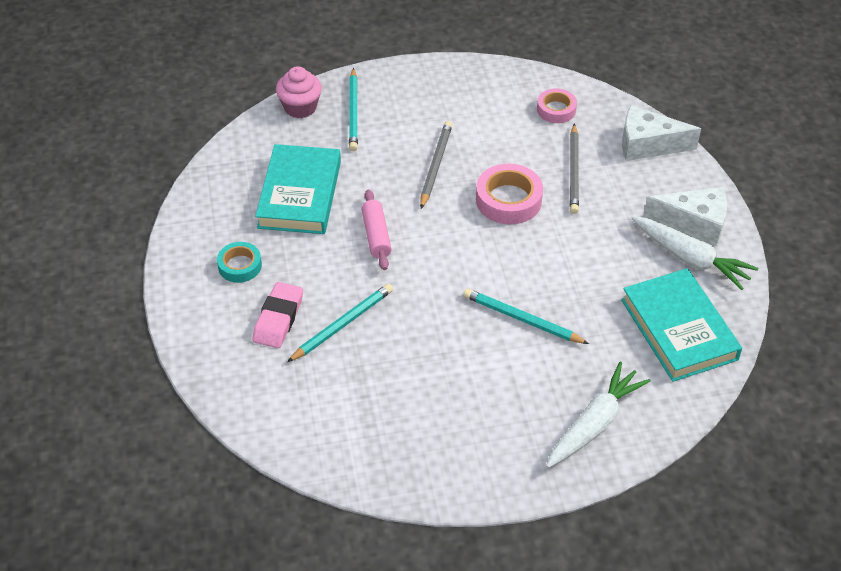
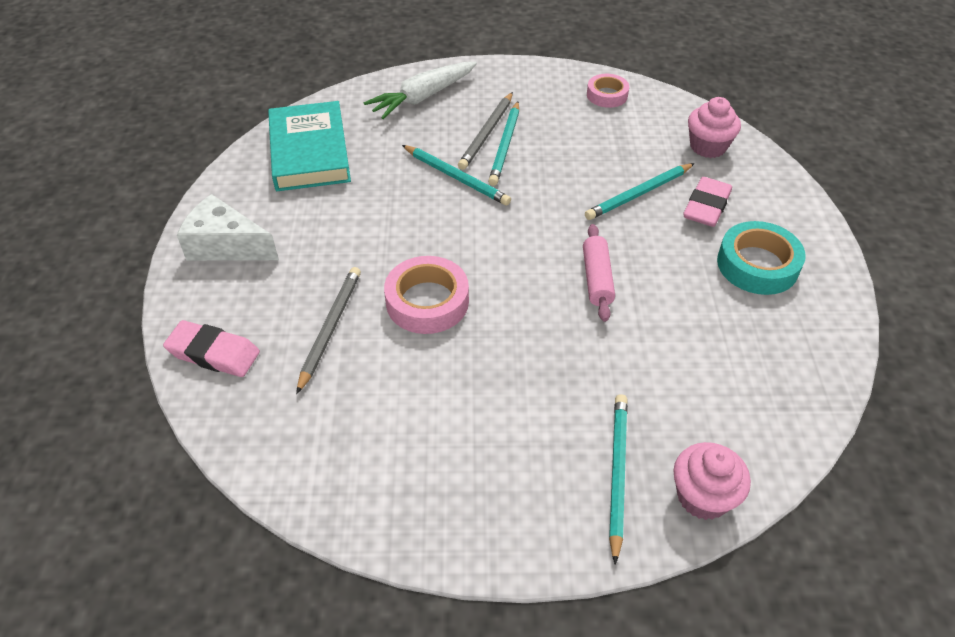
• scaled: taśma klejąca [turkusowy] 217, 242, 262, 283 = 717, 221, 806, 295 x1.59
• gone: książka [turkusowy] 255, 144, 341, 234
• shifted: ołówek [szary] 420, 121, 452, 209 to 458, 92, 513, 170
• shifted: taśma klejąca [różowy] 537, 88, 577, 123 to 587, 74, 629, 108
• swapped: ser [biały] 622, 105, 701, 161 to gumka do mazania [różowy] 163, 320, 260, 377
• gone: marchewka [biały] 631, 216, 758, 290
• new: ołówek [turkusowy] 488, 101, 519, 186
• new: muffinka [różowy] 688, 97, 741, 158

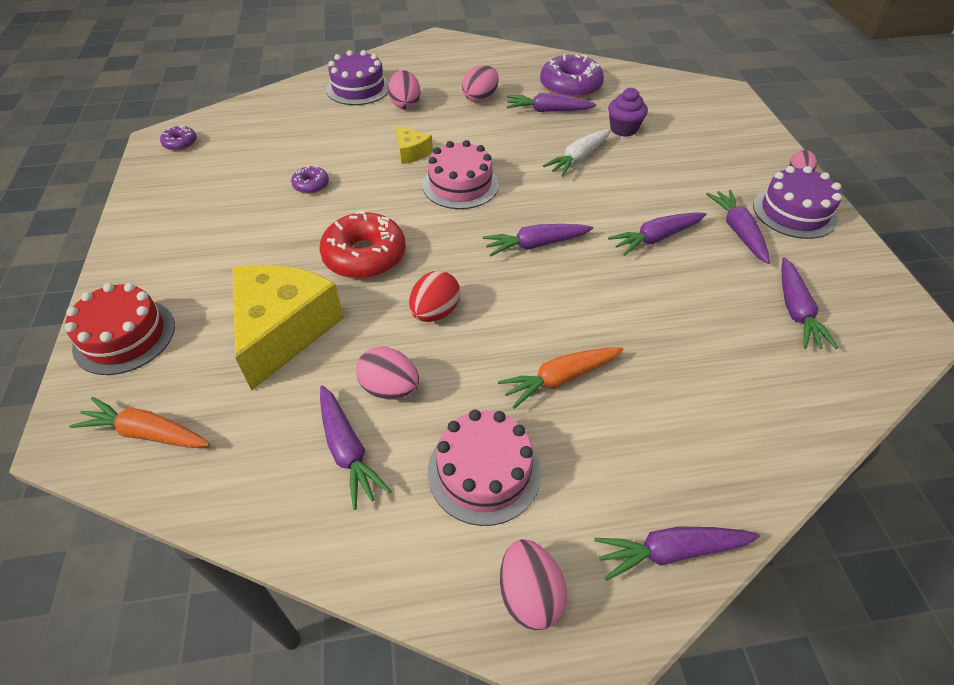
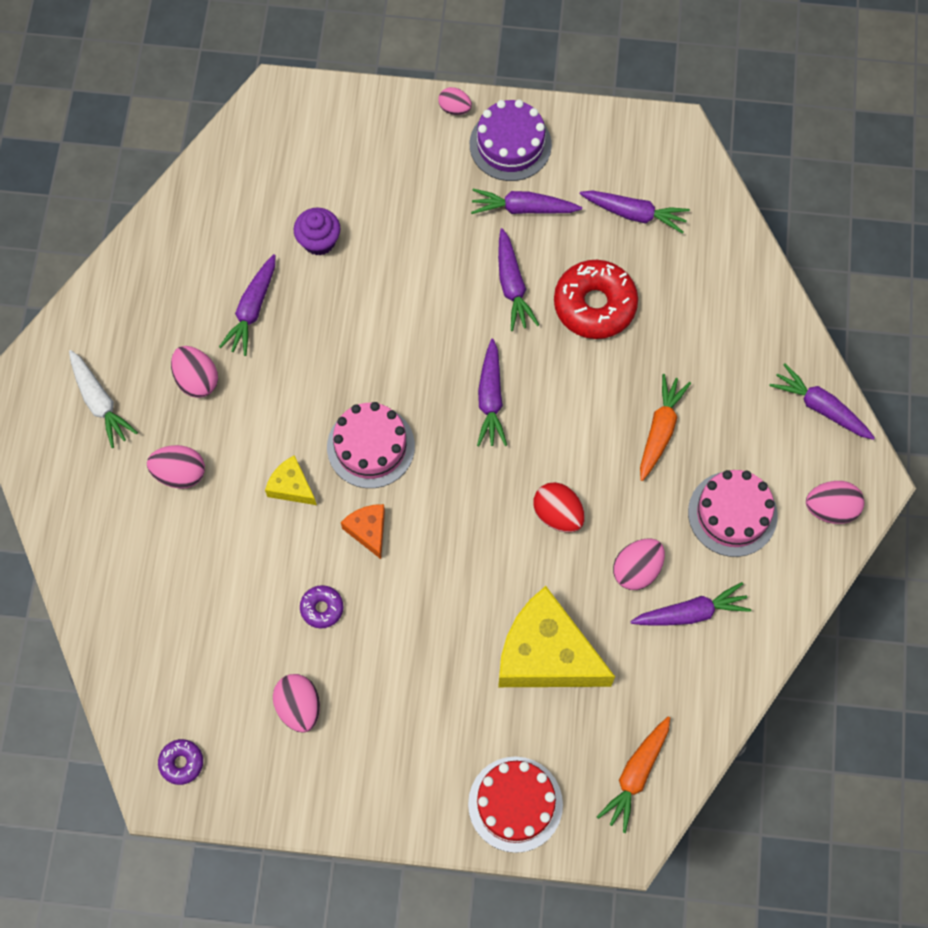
• shifted: donut [czerwony] 319, 211, 406, 279 to 554, 260, 638, 339
• gone: tort [fioletowy] 326, 50, 389, 105
• rotated: ser [żółty] 396, 126, 433, 164 = 265, 455, 317, 505 120 degrees counterclockwise
• rotated: marchewka [pomarańczowy] 498, 347, 624, 409 = 640, 374, 691, 481 150 degrees counterclockwise
• gone: donut [fioletowy] 540, 54, 604, 98
• shifted: marchewka [biały] 543, 129, 611, 177 to 69, 350, 138, 448
• rotated: marchewka [fioletowy] 594, 526, 760, 581 = 769, 364, 875, 440 120 degrees clockwise
• new: jajko [różowy] 273, 674, 320, 733
• new: ser [pomarańczowy] 341, 504, 385, 559

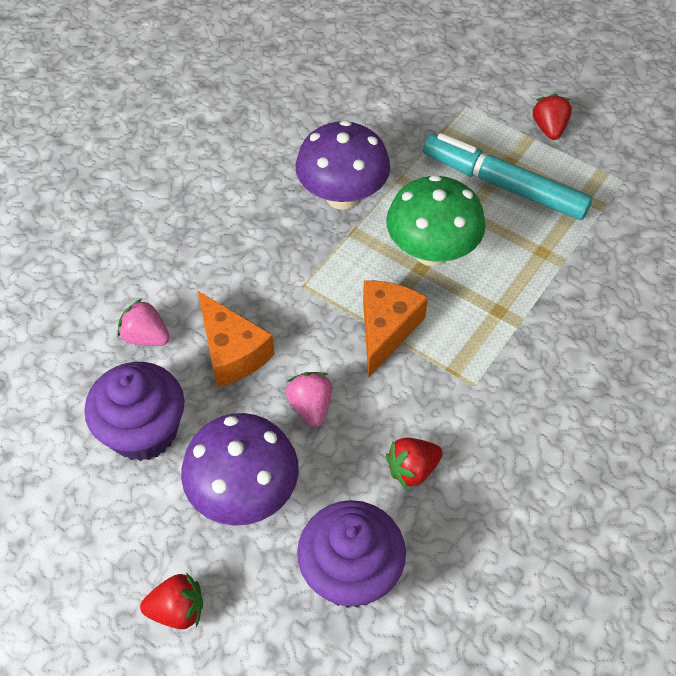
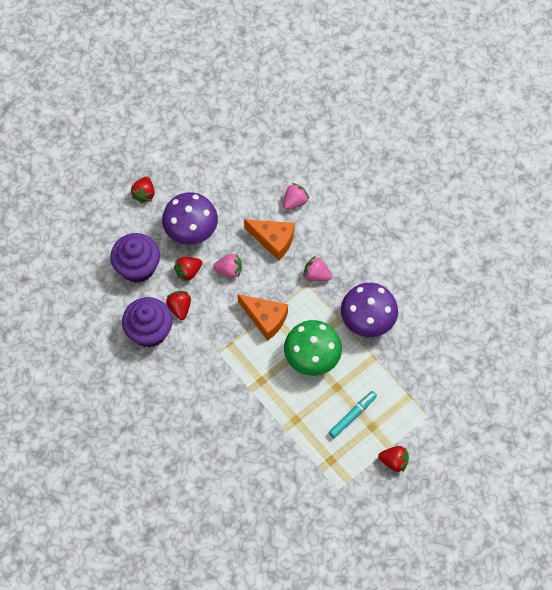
• shifted: muffinka [fioletowy] 85, 362, 185, 461 to 122, 297, 173, 347
• rotated: ser [pomarańczowy] 198, 291, 275, 387 = 244, 219, 294, 261 135 degrees counterclockwise
• scaled: flamaster [turkusowy] 423, 133, 593, 220 = 329, 391, 377, 438 x0.56
• new: truskawka [czerwony] 174, 257, 202, 282
• new: truskawka [różowy] 303, 256, 332, 281

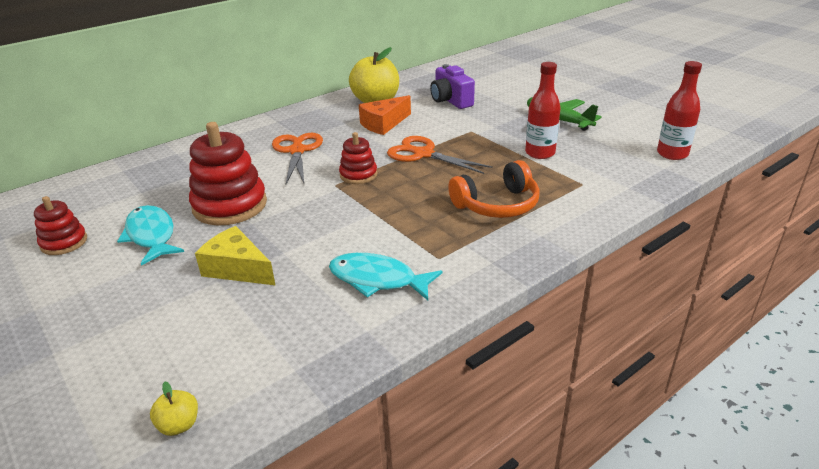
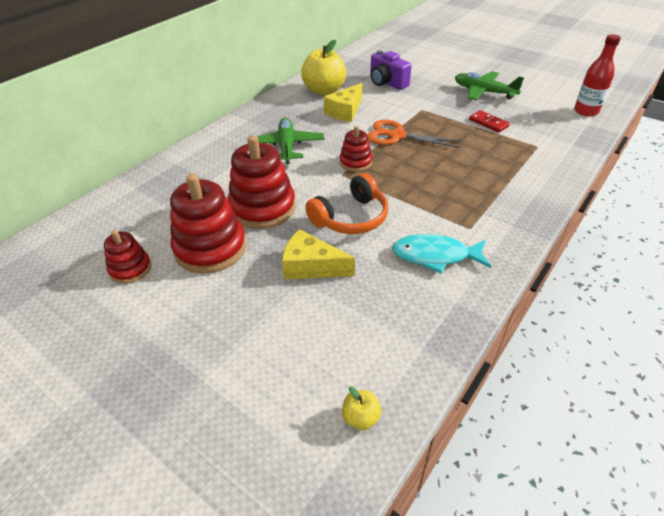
• swapped: ryba [turkusowy] 117, 205, 184, 266 to zabawka nakładanka [czerwony] 170, 174, 246, 274
• swapped: nożyczki [pomarańczowy] 272, 133, 323, 184 to samolot [zielony] 257, 117, 325, 164
• repainted: ser [pomarańczowy] 359, 95, 411, 135 to ser [żółty] 324, 83, 362, 122
• shifted: słuchawki [pomarańczowy] 448, 160, 540, 218 to 305, 173, 389, 234
• swapped: butelka [czerwony] 525, 62, 561, 159 to kostka domina [czerwony] 469, 110, 510, 133

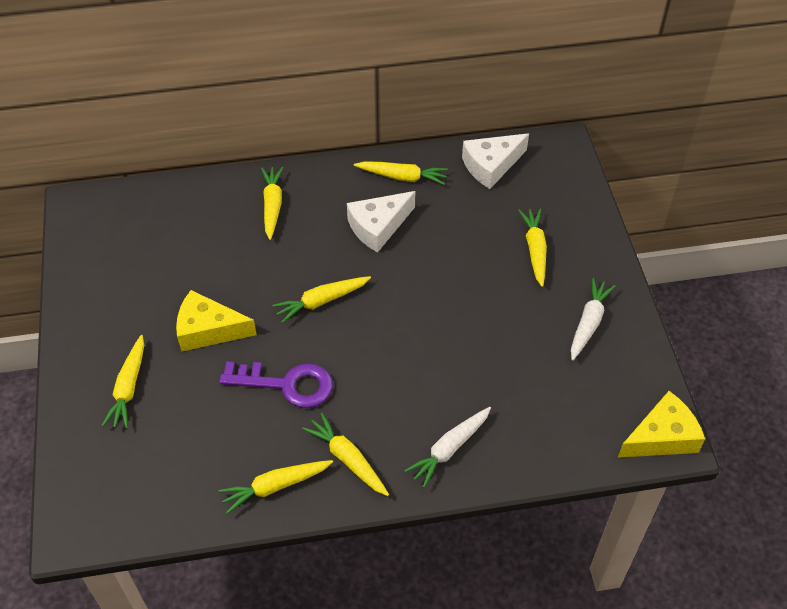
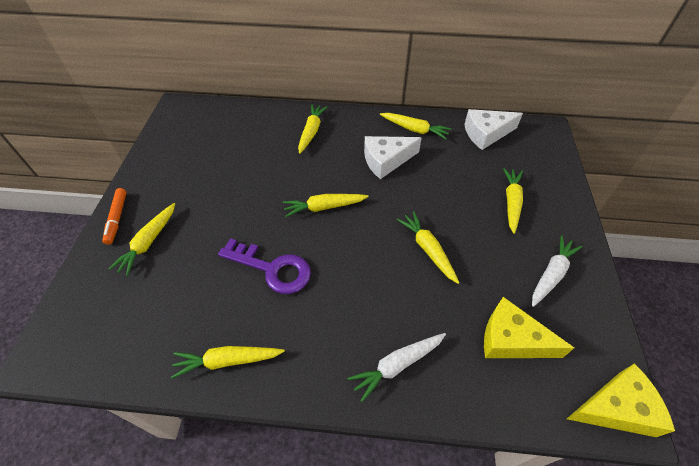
• shifted: ser [żółty] 176, 290, 257, 352 to 484, 297, 574, 358
• shifted: marchewka [żółty] 302, 413, 389, 496 to 397, 211, 459, 284
• new: flamaster [pomarańczowy] 102, 188, 127, 245

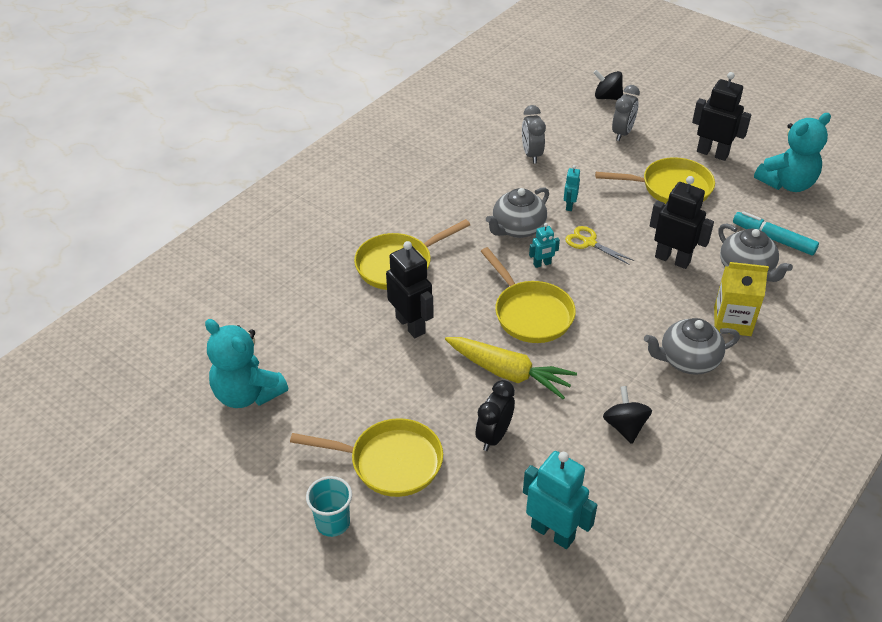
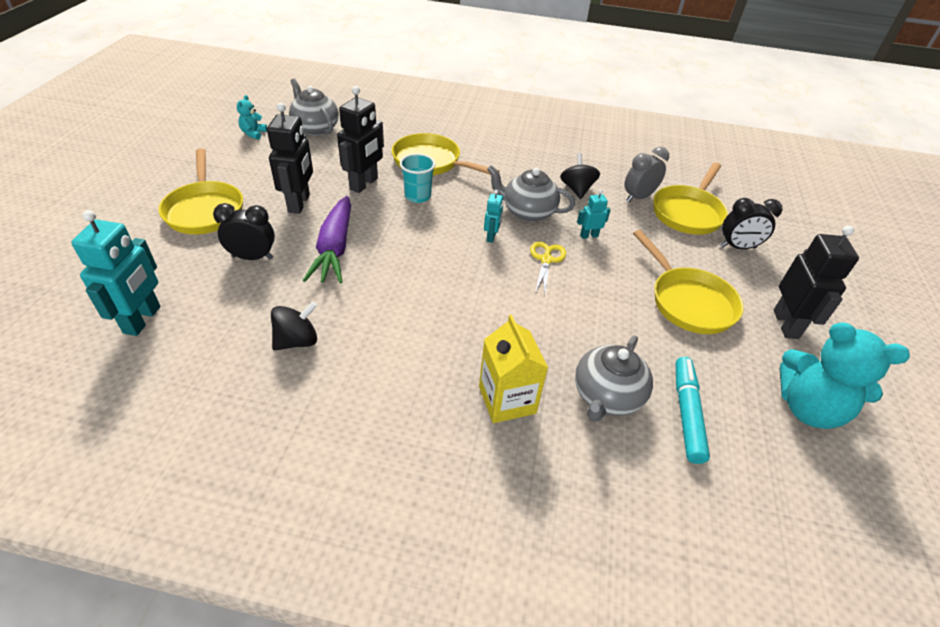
• scaled: miś [turkusowy] 205, 319, 288, 408 = 237, 95, 267, 140 x0.46
• shifted: szklanka [turkusowy] 306, 476, 352, 537 to 400, 153, 436, 203
• repainted: marchewka [żółty] 445, 337, 577, 399 to marchewka [fioletowy] 303, 196, 351, 283
• shifted: patelnia [żółty] 481, 247, 576, 343 to 653, 163, 728, 235
• rotated: robot [turkusowy] 529, 223, 560, 268 = 484, 190, 503, 243 120 degrees counterclockwise
• shifted: bączek [czarny] 593, 70, 623, 100 to 560, 153, 600, 199
• repainted: budzik [szary] 612, 85, 640, 141 to budzik [czarny] 720, 198, 782, 249
• shifted: imbryk [szary] 644, 318, 740, 375 to 289, 79, 339, 136
• shifted: robot [czarny] 650, 176, 714, 269 to 267, 103, 313, 214

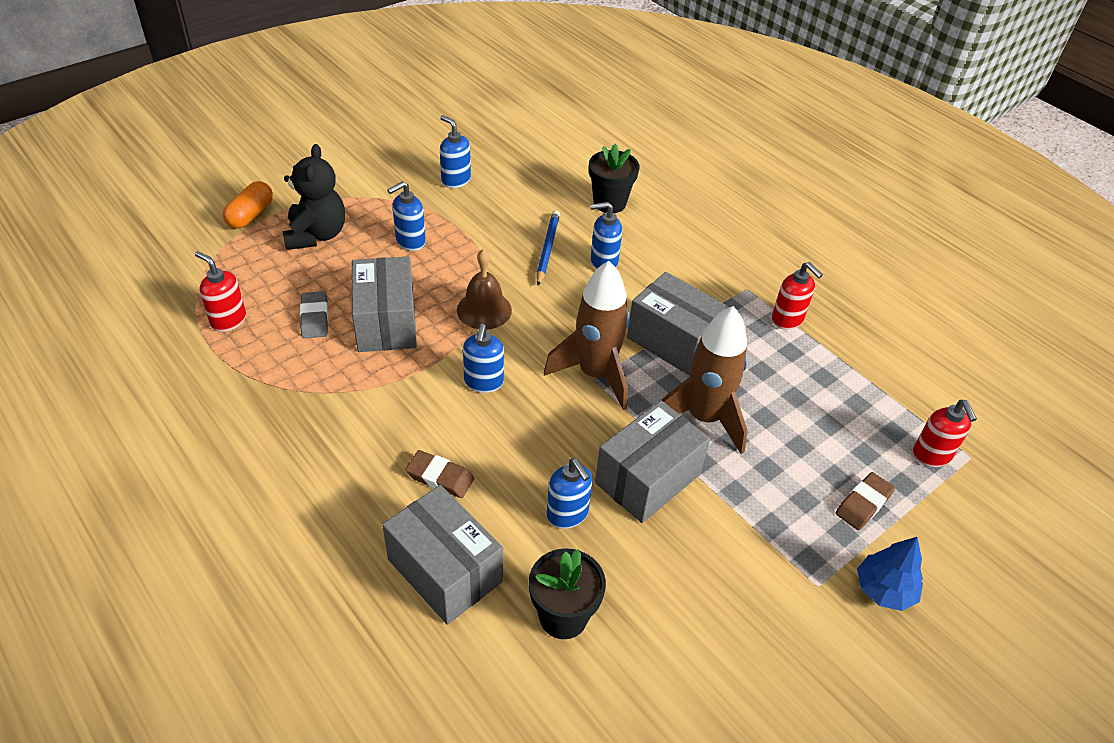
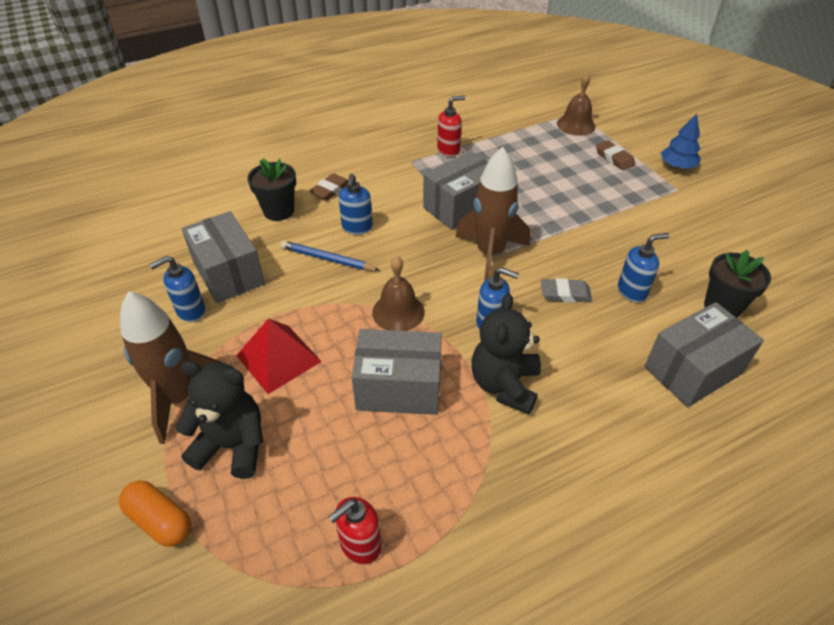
• shifted: gumka do mazania [szary] 300, 291, 328, 338 to 541, 278, 592, 303
• swapped: dozownik mydła [niebieski] 387, 181, 426, 251 to piramida [czerwony] 236, 318, 322, 394
• shifted: gumka do mazania [brązowy] 405, 450, 474, 498 to 309, 173, 348, 201
• shifted: pudełko [szary] 595, 401, 710, 523 to 181, 211, 265, 304
• shifted: rakieta [brązowy] 660, 306, 748, 454 to 120, 291, 221, 444
• swapped: dozownik mydła [czerwony] 913, 400, 977, 467 to dzwonek [brązowy] 557, 73, 595, 136
• new: miś [czarny] 471, 293, 541, 414

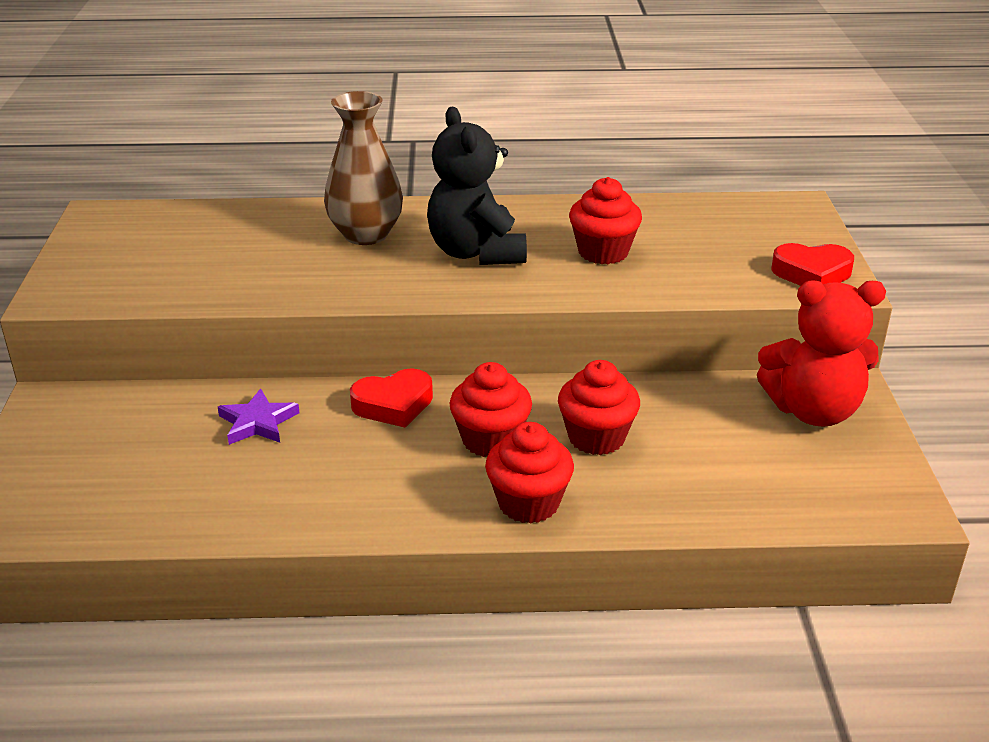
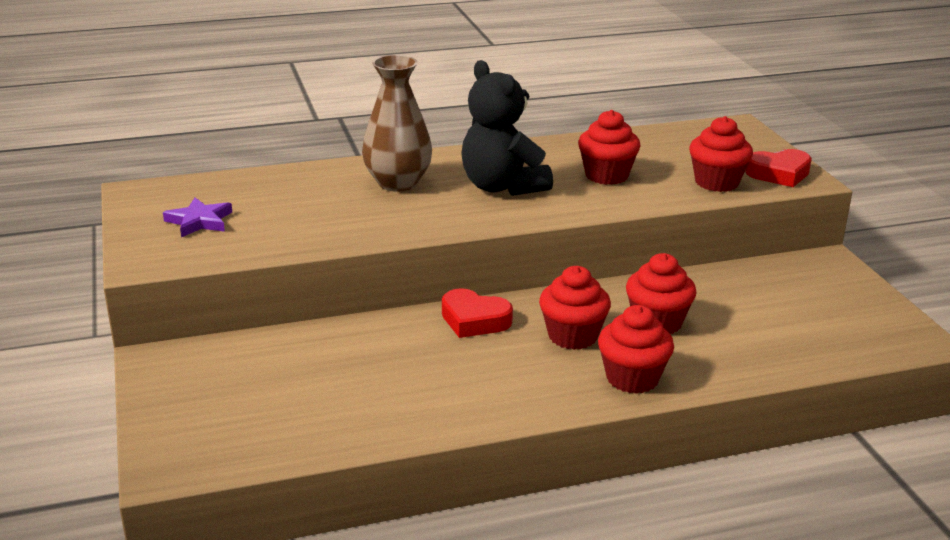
• shifted: gwiazda [fioletowy] 218, 388, 299, 445 to 163, 197, 232, 237
• rotated: serce [czerwony] 350, 368, 433, 428 = 442, 288, 513, 338 60 degrees clockwise
• gone: miś [czerwony] 757, 280, 886, 427
• new: muffinka [czerwony] 689, 116, 753, 192

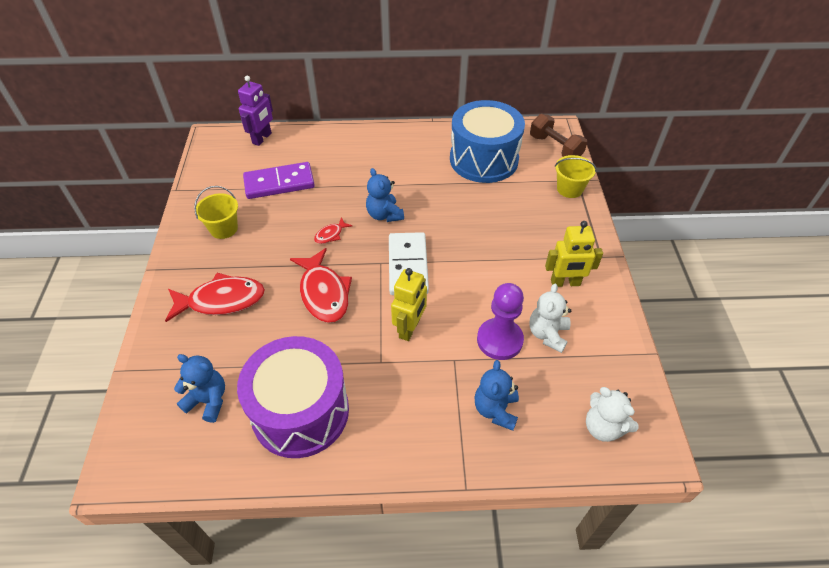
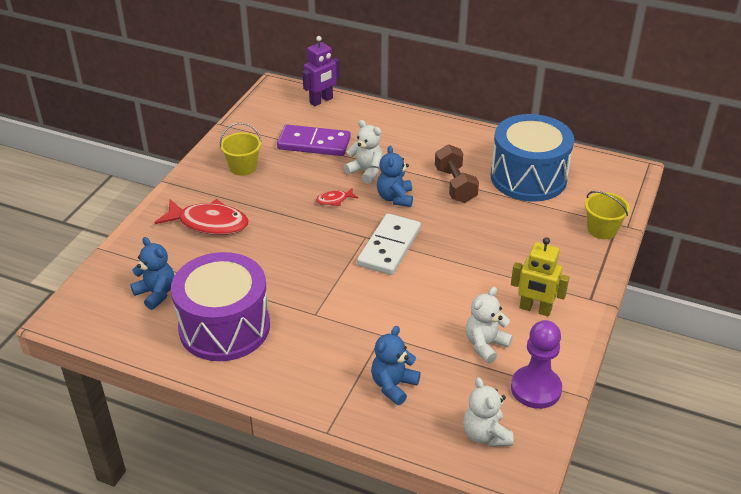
• gone: ryba [czerwony] 290, 248, 352, 323
• gone: robot [żółty] 391, 268, 427, 341
• shifted: pionek [fioletowy] 477, 283, 524, 360 to 511, 320, 562, 409
• shifted: hantel [brązowy] 530, 114, 587, 157 to 435, 144, 479, 203
• new: miś [biały] 344, 120, 383, 184

